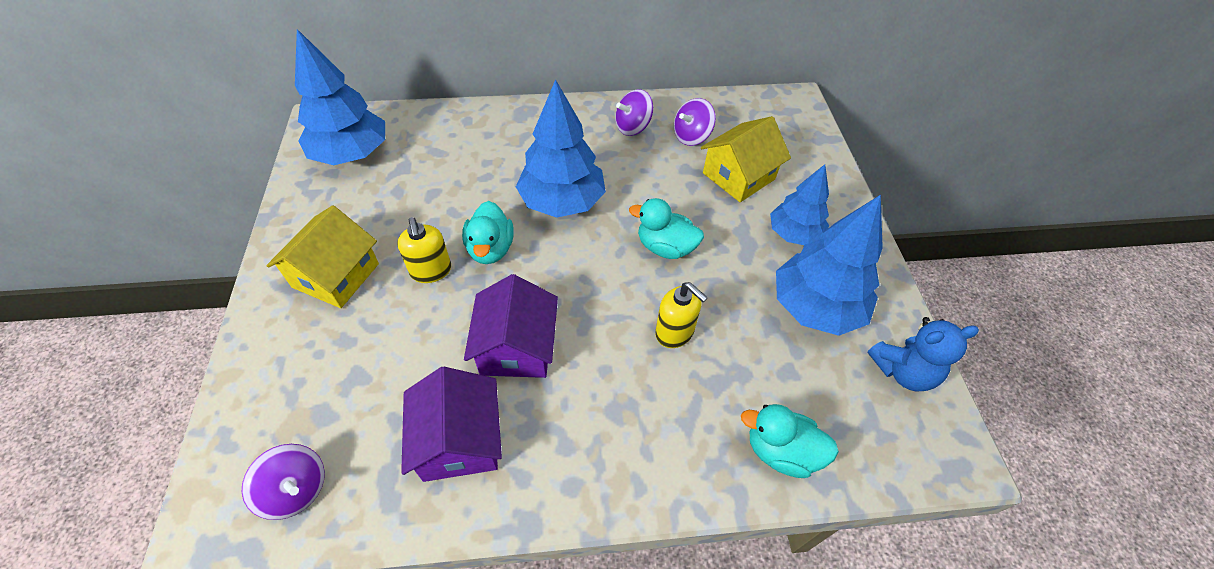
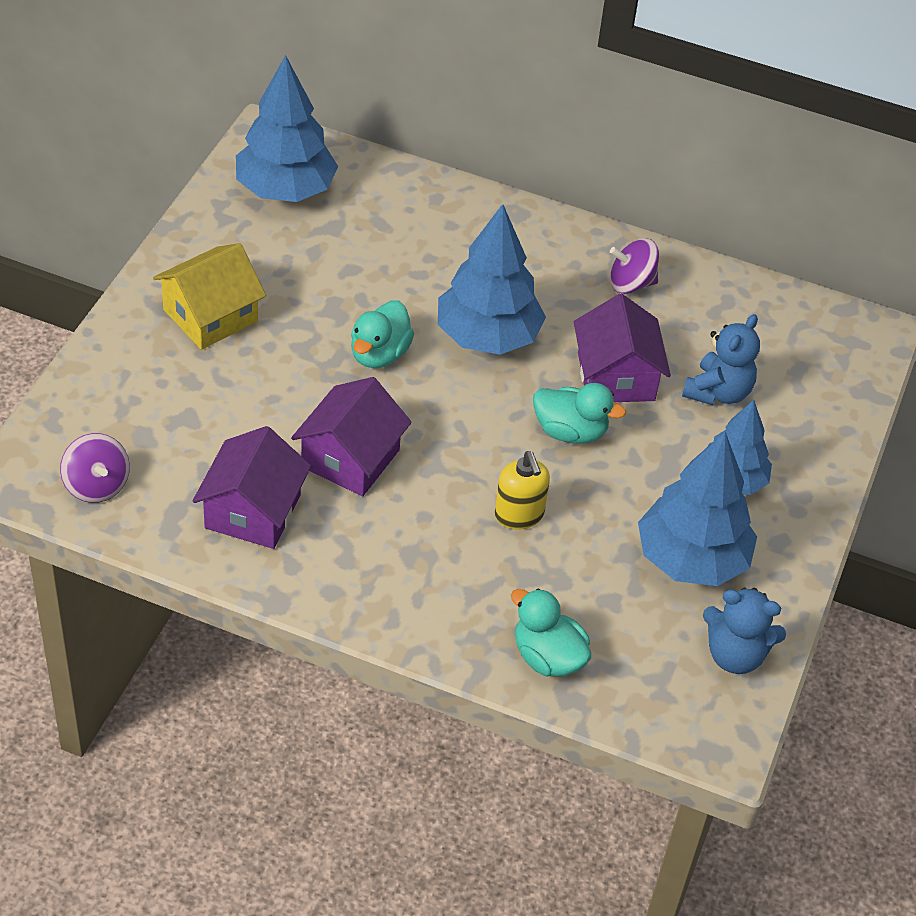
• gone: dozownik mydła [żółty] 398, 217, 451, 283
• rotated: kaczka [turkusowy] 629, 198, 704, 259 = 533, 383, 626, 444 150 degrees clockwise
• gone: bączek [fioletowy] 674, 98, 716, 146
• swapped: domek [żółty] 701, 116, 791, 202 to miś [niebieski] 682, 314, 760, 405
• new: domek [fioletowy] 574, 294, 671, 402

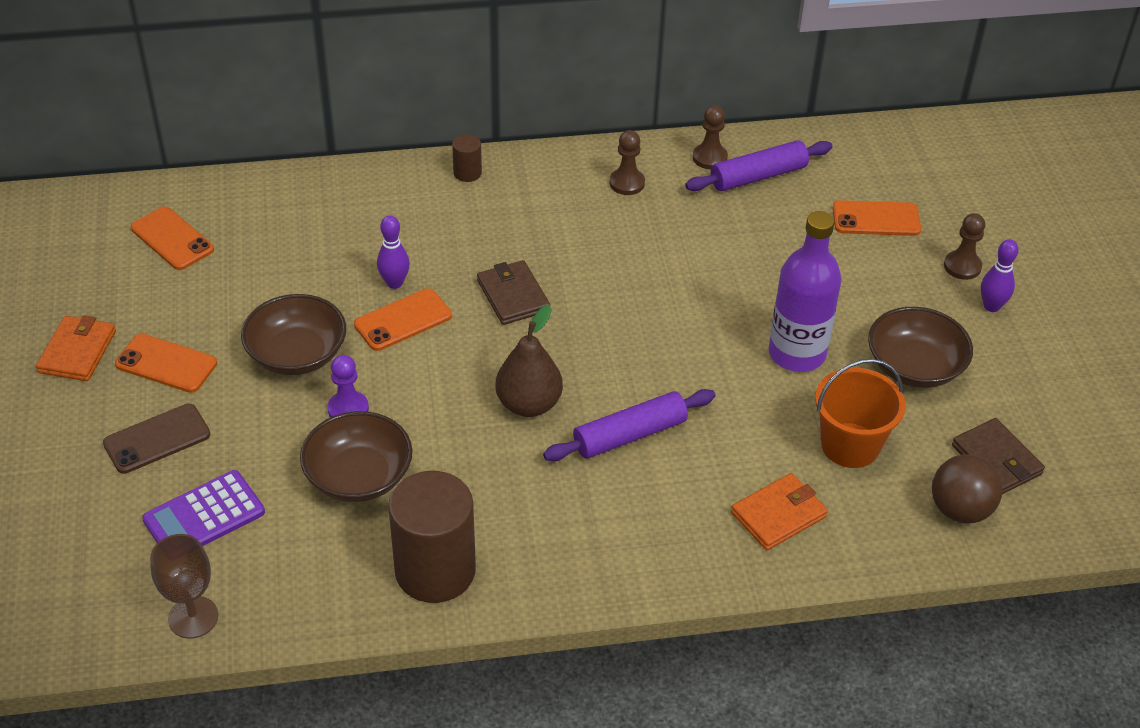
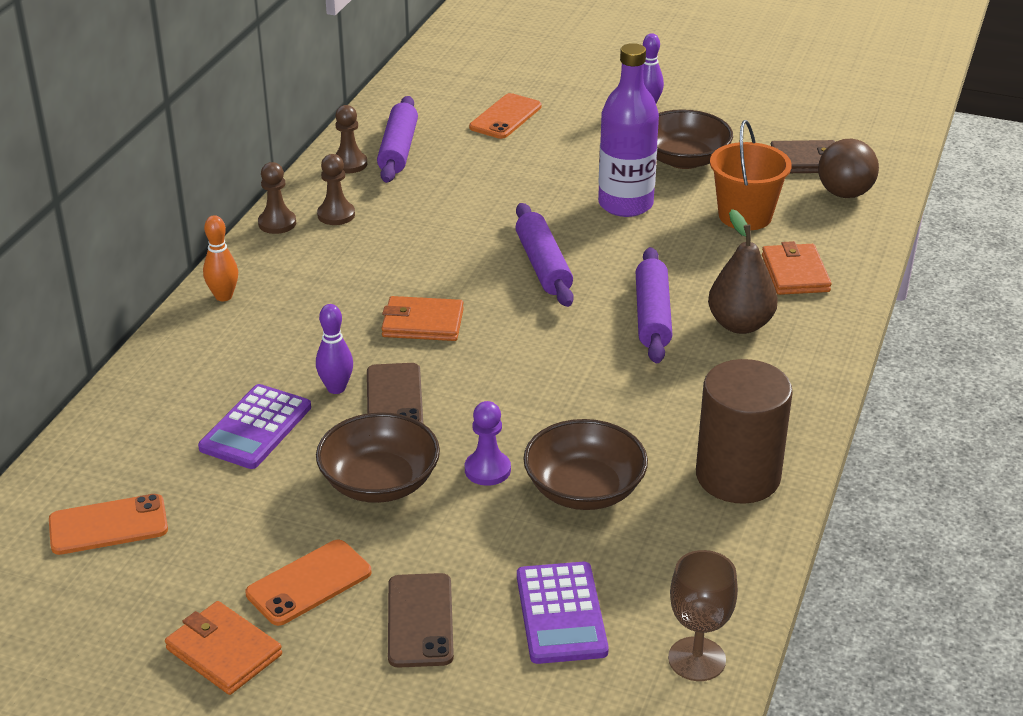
• repainted: telefon [pomarańczowy] 354, 289, 452, 351 to telefon [brązowy] 367, 363, 423, 423
• swapped: walec [brązowy] 452, 134, 482, 182 to kręgiel [pomarańczowy] 203, 215, 238, 301
• repainted: portfel [brązowy] 477, 260, 550, 325 to portfel [pomarańczowy] 381, 296, 464, 341
• shifted: gruszka [brązowy] 495, 305, 563, 417 to 708, 209, 778, 334
• shifted: pionek [brązowy] 944, 213, 985, 280 to 258, 162, 296, 234
• new: kalkulator [fioletowy] 198, 384, 311, 469
• new: wałek do ciasta [fioletowy] 515, 203, 574, 307

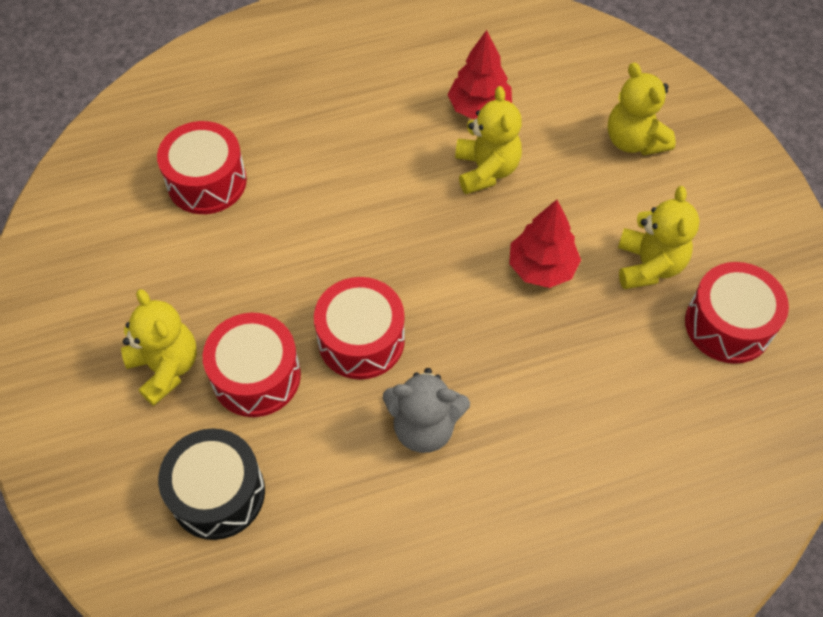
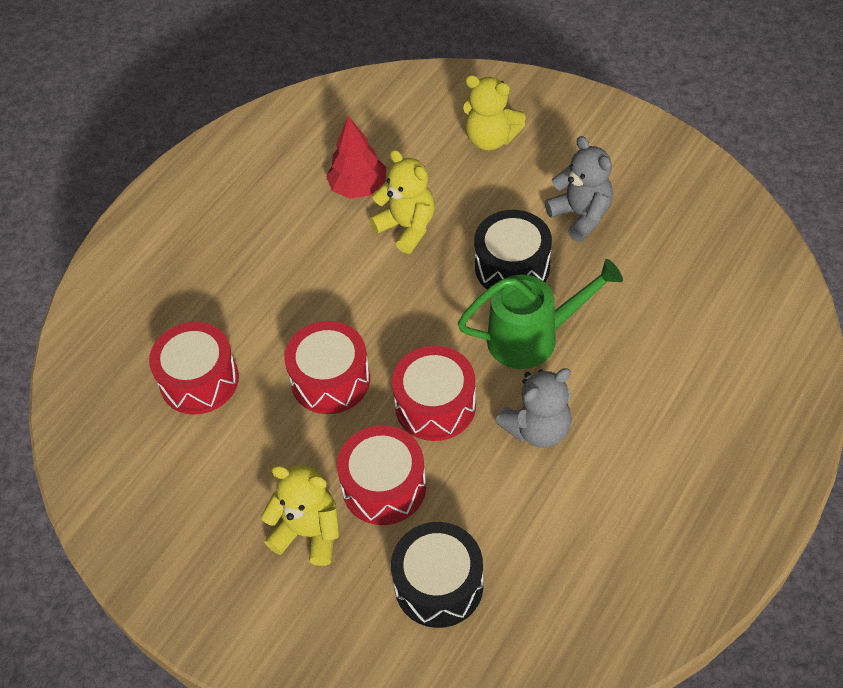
• swapped: drzewko [czerwony] 509, 199, 581, 288 to bęben [czarny] 474, 210, 552, 289
• repainted: miś [żółty] 618, 186, 699, 289 to miś [szary] 545, 136, 613, 242
• shifted: bęben [czerwony] 685, 262, 789, 364 to 284, 321, 370, 414
• new: konewka [zielony] 458, 259, 623, 369

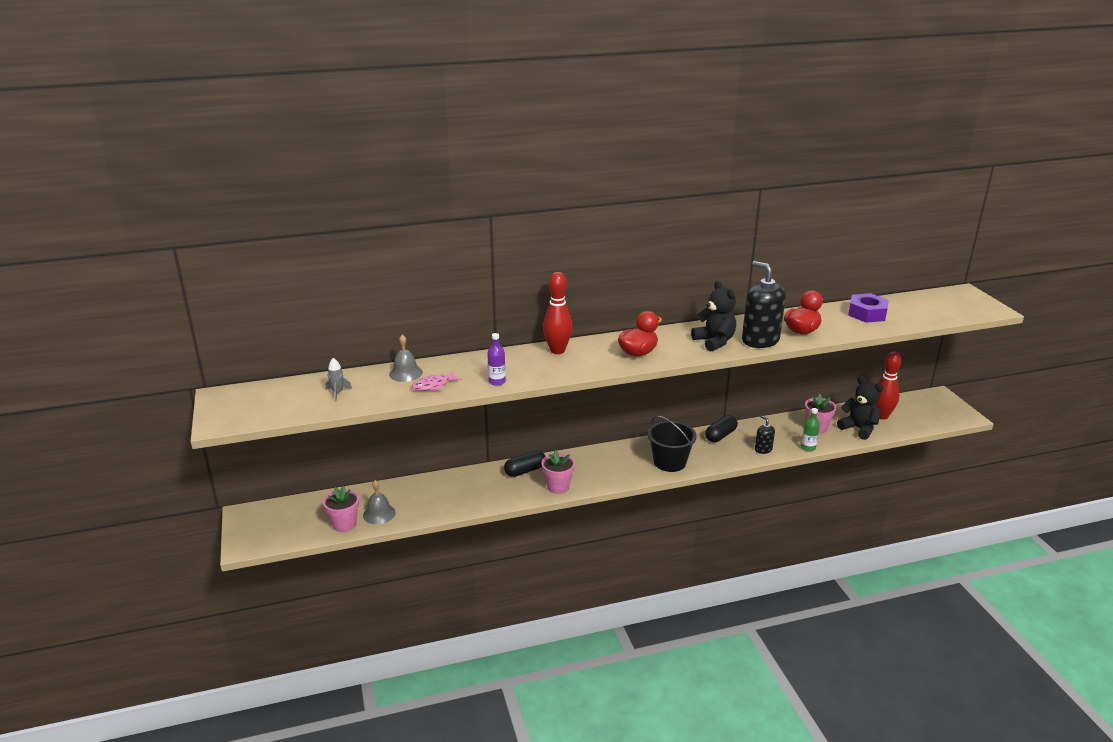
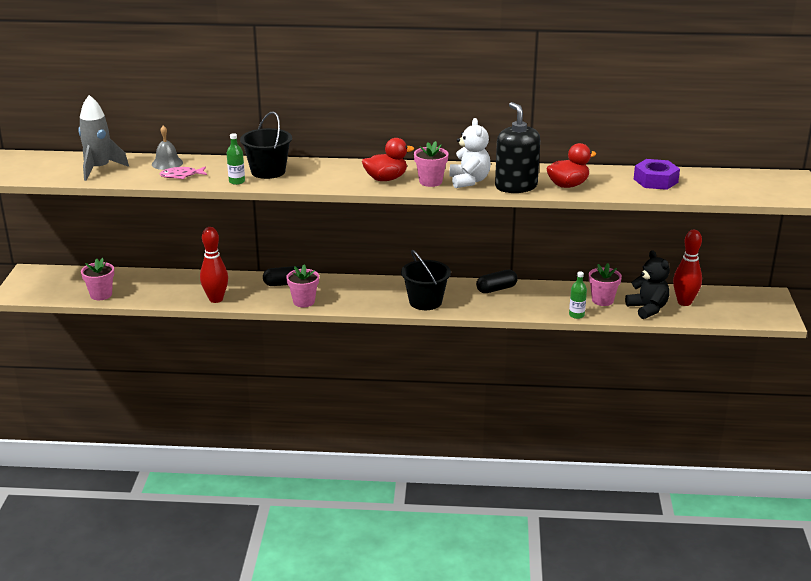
• scaled: rakieta [szary] 326, 358, 352, 401 = 78, 95, 129, 181 x2.13
• gone: dzwonek [szary] 363, 480, 396, 524
• repainted: butelka [fioletowy] 487, 333, 506, 386 to butelka [zielony] 227, 133, 245, 185
• shifted: kręgiel [czerwony] 543, 272, 573, 354 to 200, 227, 228, 303
• repainted: miś [czarny] 691, 281, 736, 352 to miś [biały] 449, 118, 491, 188
• gone: dozownik mydła [czarny] 755, 416, 775, 454
• new: wiadro [czarny] 240, 112, 292, 179
• new: doniczka [różowy] 414, 141, 448, 187

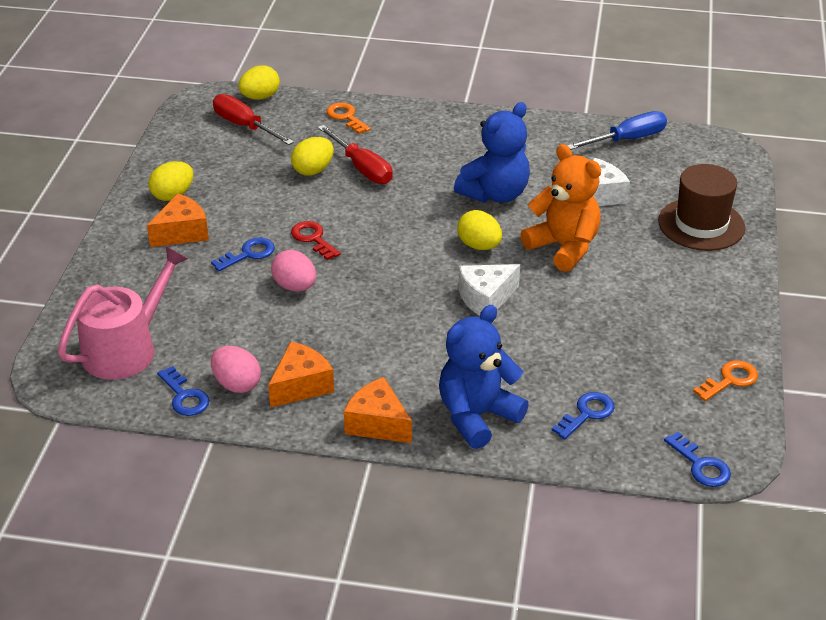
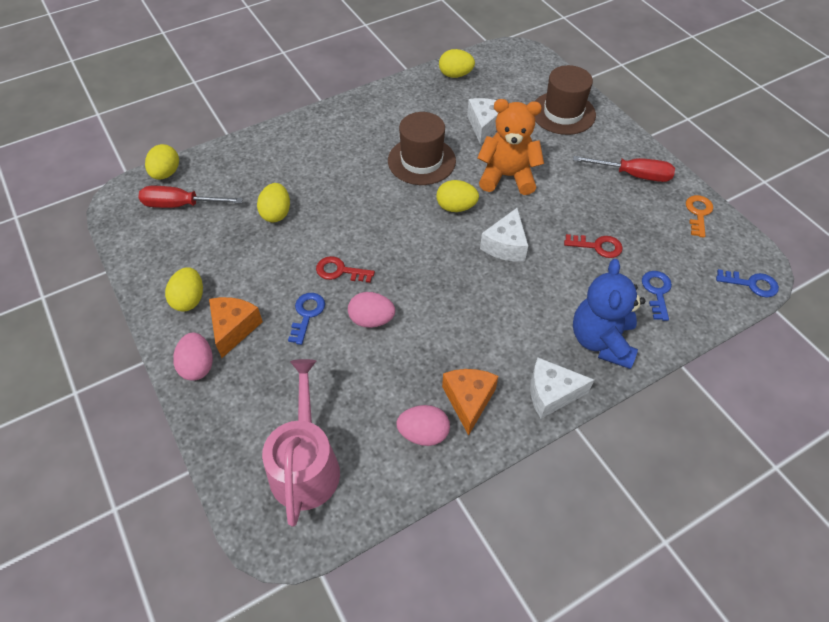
• gone: klucz [niebieski] 157, 366, 209, 416
• shifted: śrubokręt [czerwony] 318, 125, 393, 184 to 573, 156, 675, 182
• gone: klucz [pomarańczowy] 326, 103, 371, 134
• repainted: ser [pomarańczowy] 344, 377, 412, 443 to ser [biały] 530, 358, 594, 419
• swapped: miś [niebieski] 454, 102, 530, 203 to kapelusz [brązowy] 388, 112, 456, 185
• swapped: śrubokręt [niebieski] 567, 111, 667, 150 to jajko [żółty] 439, 49, 475, 78
• new: jajko [różowy] 173, 332, 213, 381
• new: klucz [czerwony] 564, 234, 623, 258

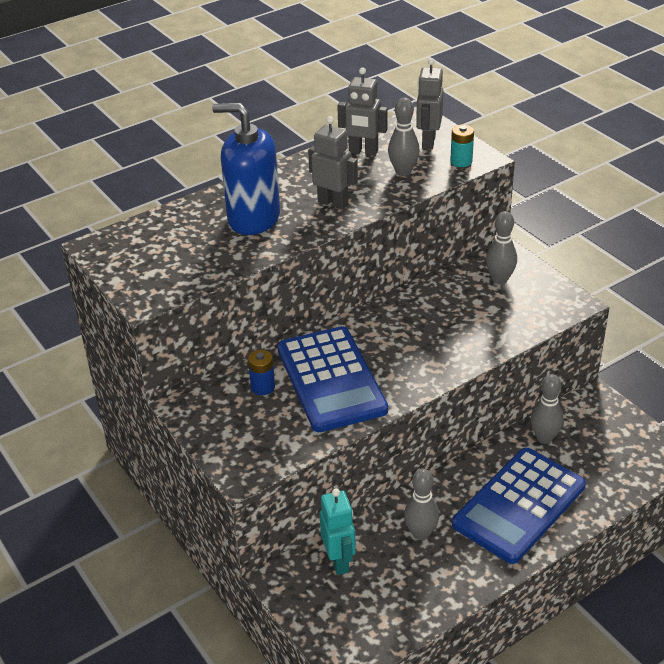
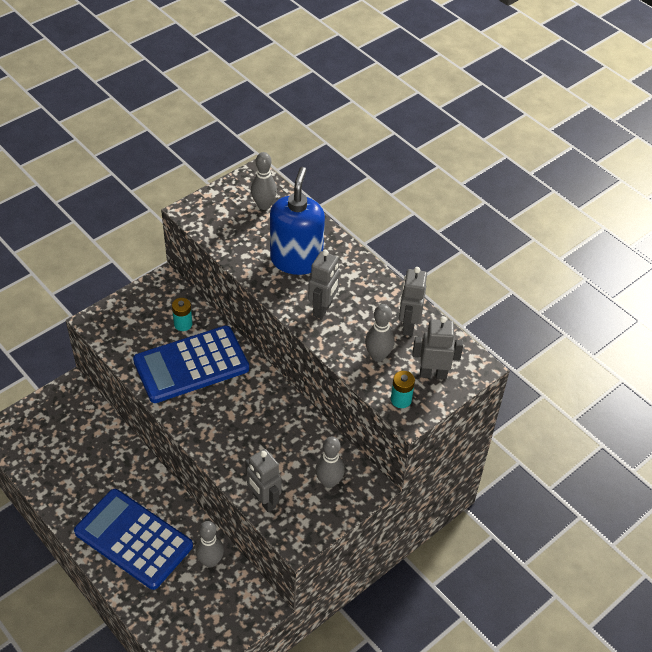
• repainted: bateria [niebieski] 248, 350, 275, 395 to bateria [turkusowy] 172, 298, 192, 331
• gone: robot [turkusowy] 320, 488, 356, 575
• shifted: kręgiel [szary] 404, 469, 439, 540 to 251, 152, 277, 210
• new: robot [szary] 245, 449, 281, 512

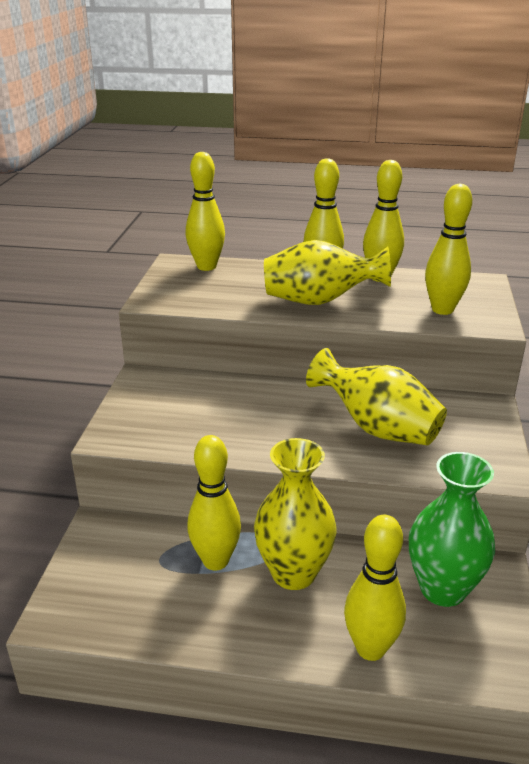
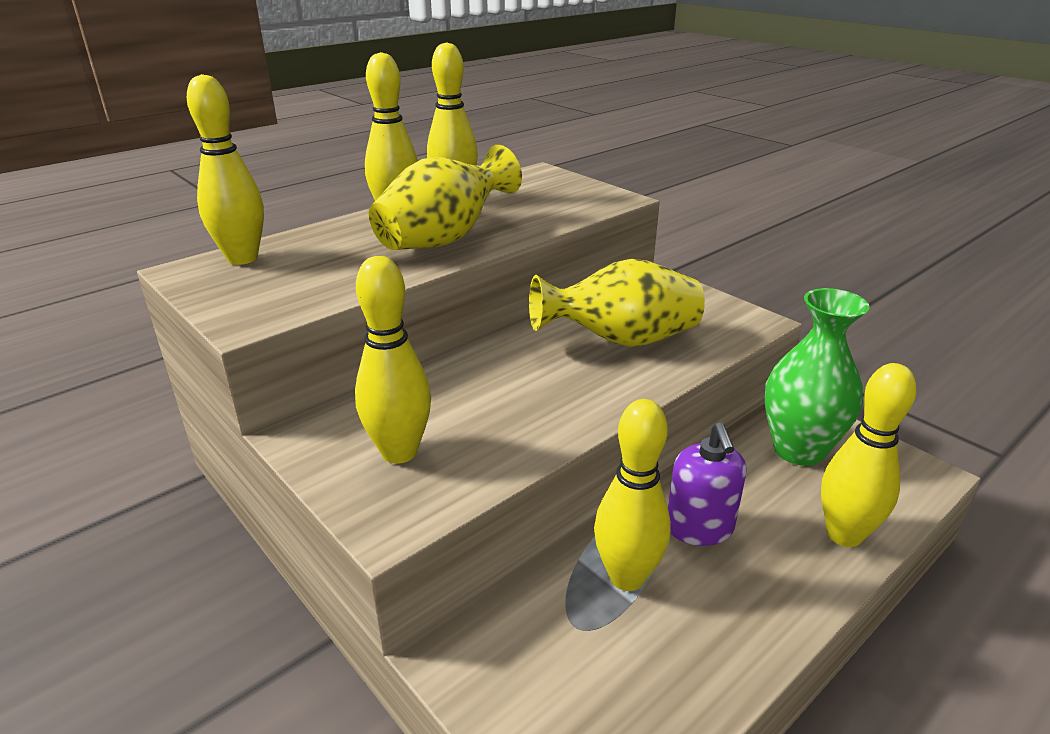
• swapped: wazon [żółty] 254, 438, 337, 590 to dozownik mydła [fioletowy] 668, 422, 747, 546
• shifted: kręgiel [żółty] 425, 184, 472, 315 to 355, 256, 431, 464

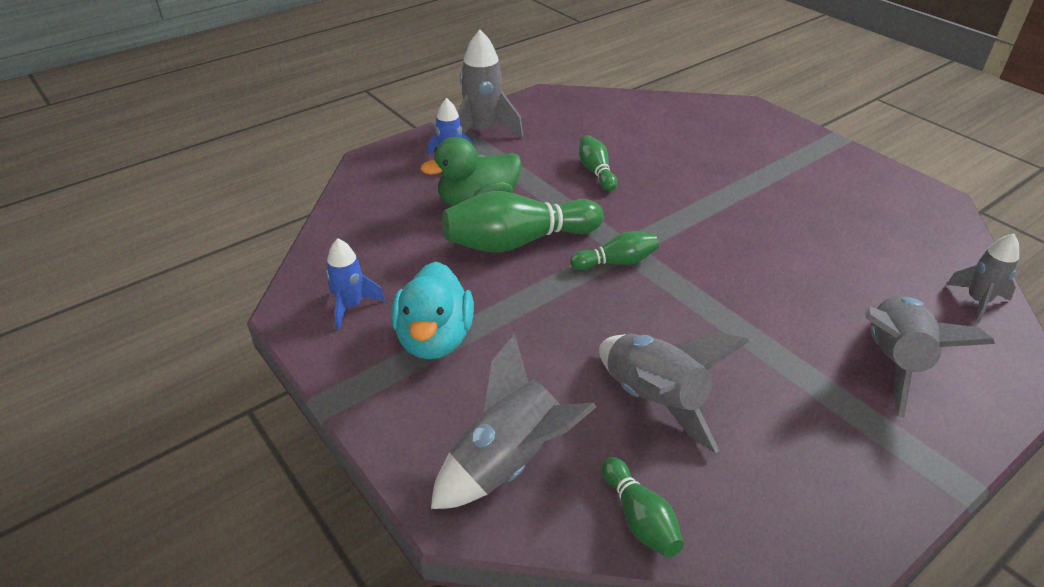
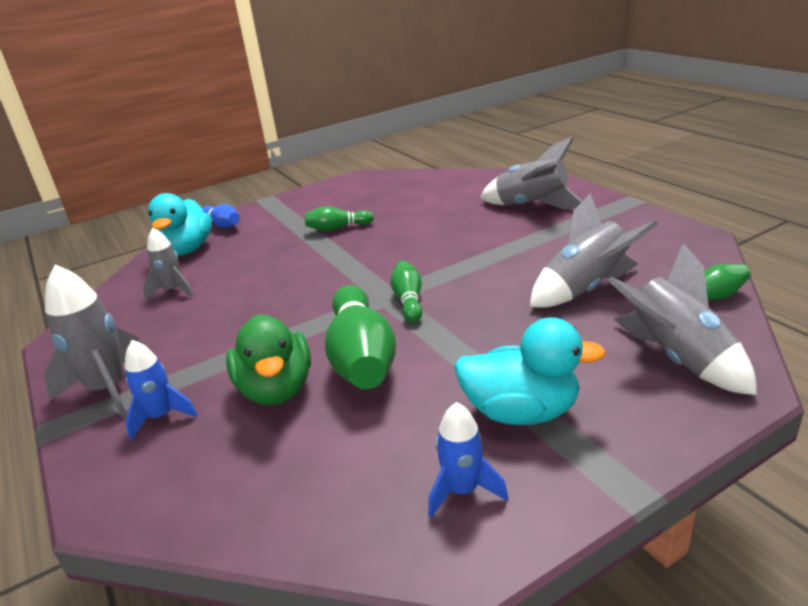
• shifted: kręgiel [zielony] 579, 135, 617, 191 to 305, 206, 374, 232
• shifted: rakieta [szary] 946, 234, 1019, 323 to 143, 228, 193, 300
• new: kaczka [turkusowy] 148, 193, 212, 255
• new: kręgiel [niebieski] 202, 204, 240, 228

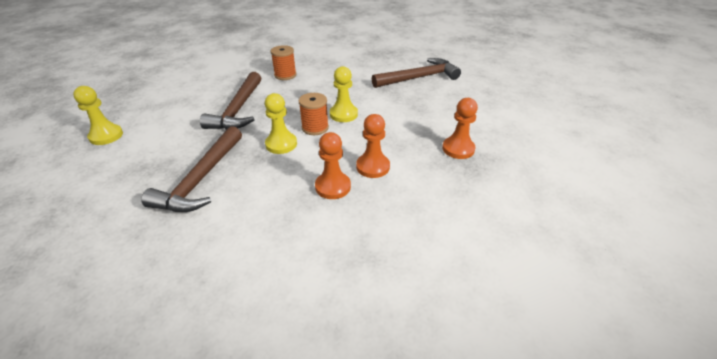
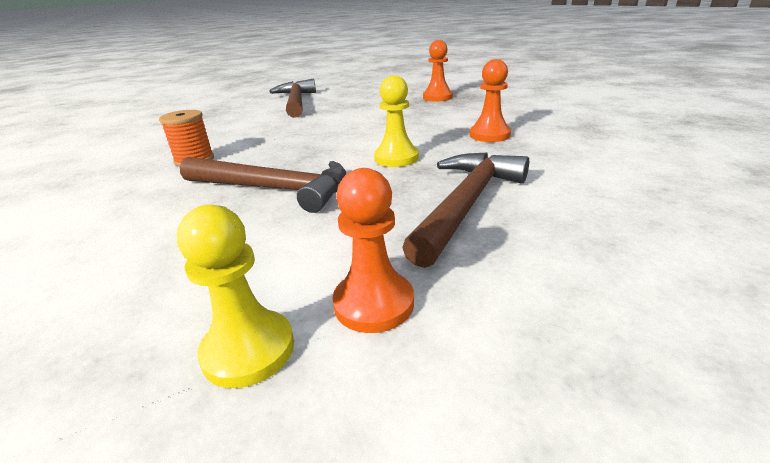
• rotated: młotek [brązowy] 141, 126, 242, 212 = 402, 152, 529, 268 90 degrees counterclockwise
• gone: szpulka [pomarańczowy] 299, 93, 329, 135
• gone: pionek [żółty] 330, 66, 358, 122
• shifted: pionek [pomarańczowy] 356, 114, 390, 178 to 333, 168, 414, 333

